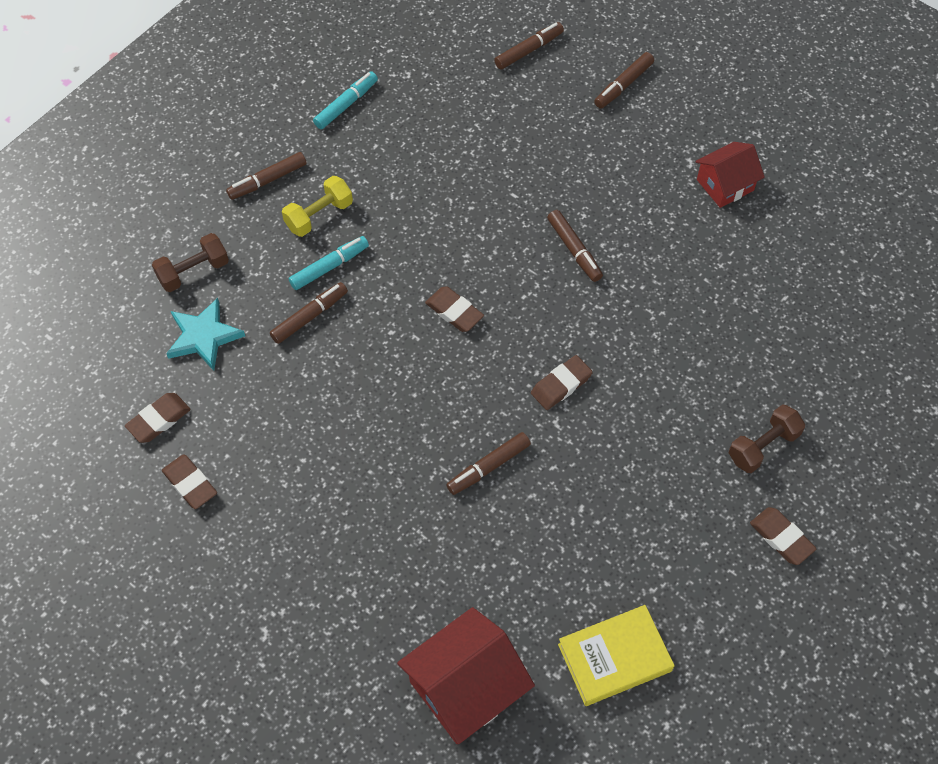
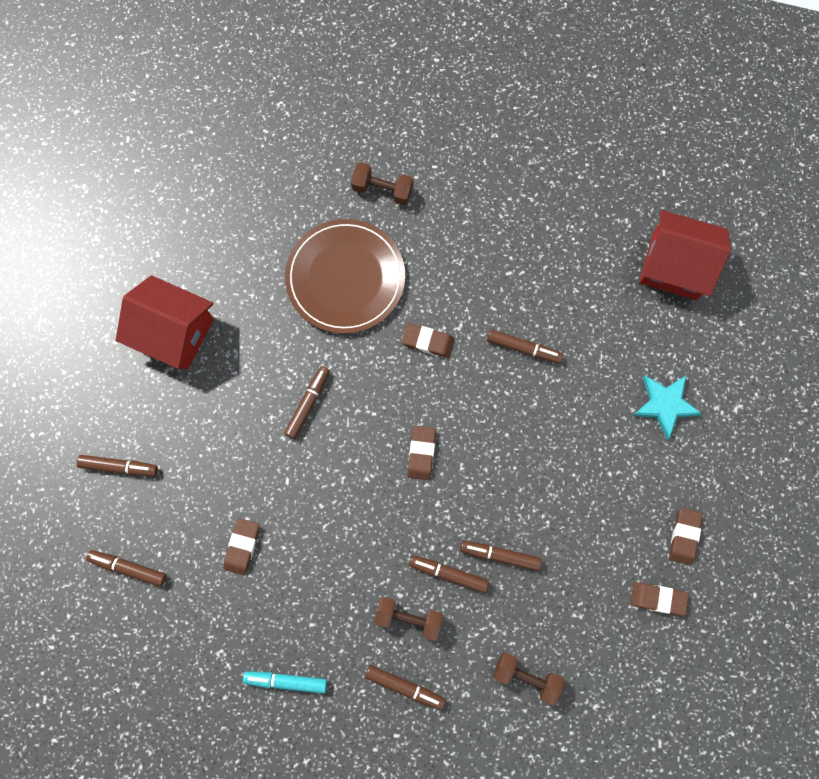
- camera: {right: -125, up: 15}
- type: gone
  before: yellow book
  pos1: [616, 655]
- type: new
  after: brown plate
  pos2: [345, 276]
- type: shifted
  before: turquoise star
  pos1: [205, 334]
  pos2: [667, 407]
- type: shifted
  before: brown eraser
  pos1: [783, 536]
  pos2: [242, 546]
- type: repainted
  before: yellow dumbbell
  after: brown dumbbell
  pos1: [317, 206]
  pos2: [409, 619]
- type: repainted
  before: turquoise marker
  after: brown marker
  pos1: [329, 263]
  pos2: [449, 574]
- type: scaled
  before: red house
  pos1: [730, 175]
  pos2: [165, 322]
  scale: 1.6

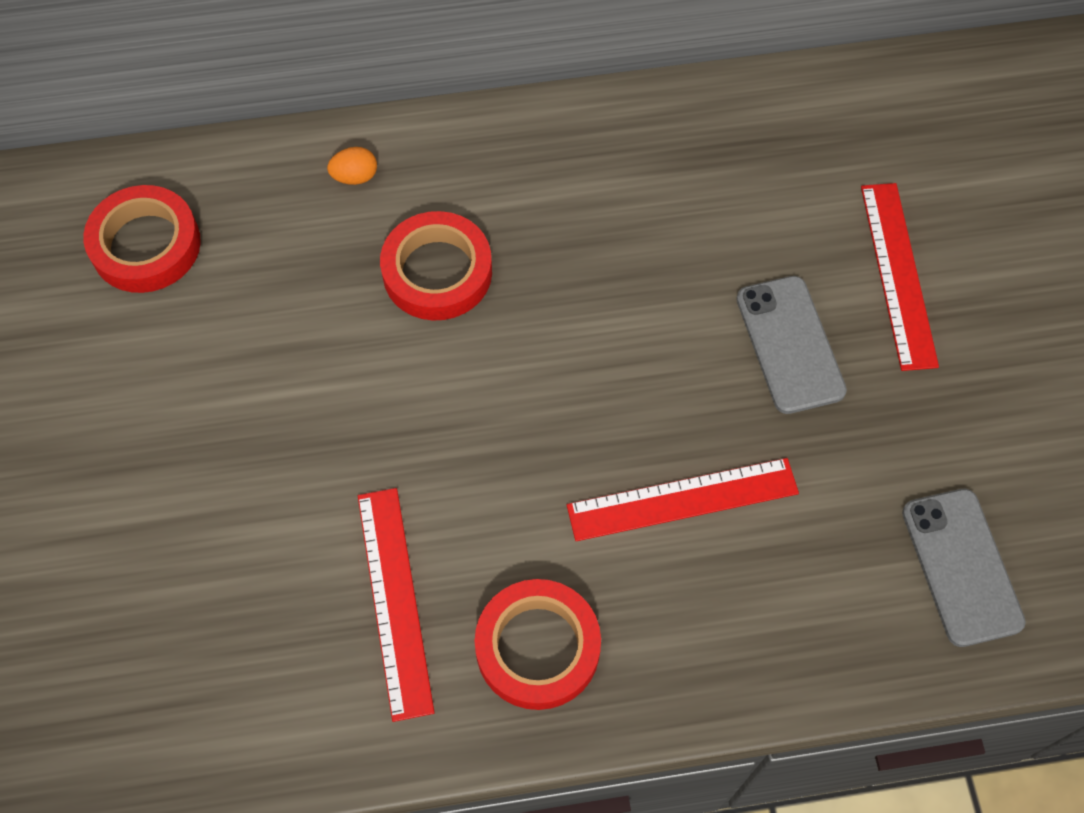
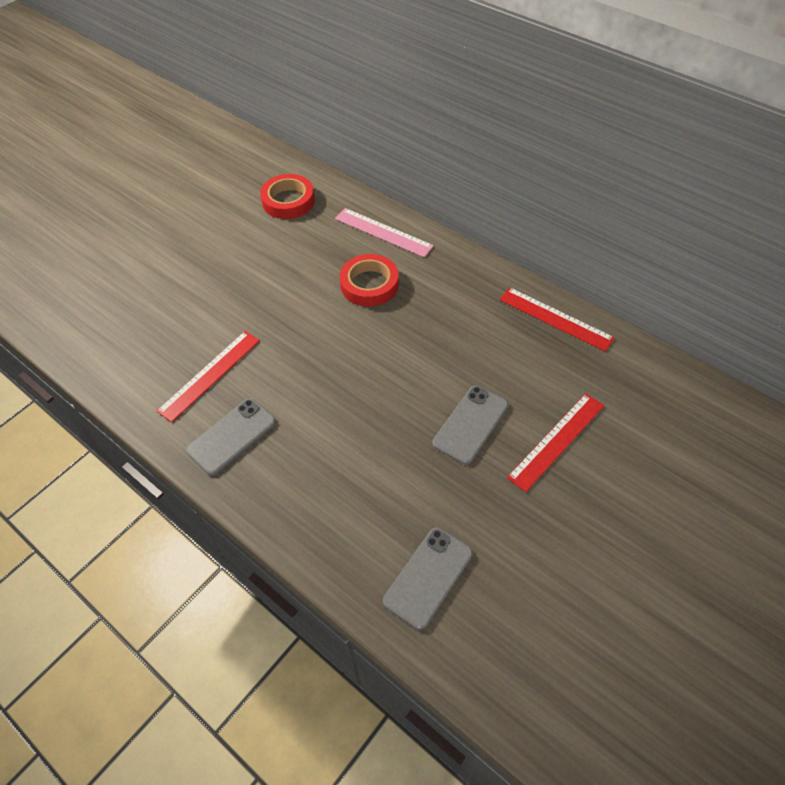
- camera: {right: 50, up: -10}
- type: shifted
  before: red ruler
  pos1: [683, 499]
  pos2: [557, 319]
- type: swapped
  before: orange egg
  after: pink ruler
  pos1: [352, 166]
  pos2: [384, 232]
- type: swapped
  before: red tape
  after: grey phone
  pos1: [538, 644]
  pos2: [231, 436]

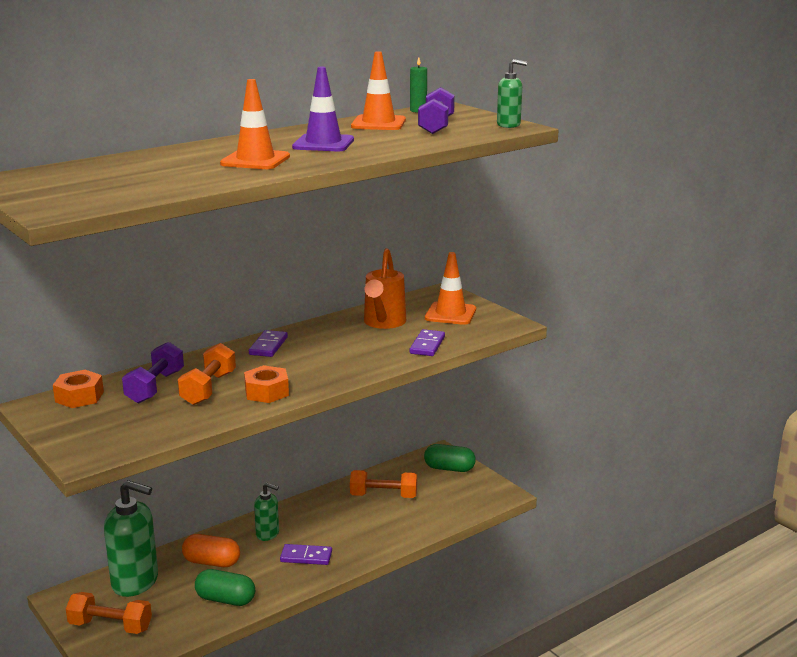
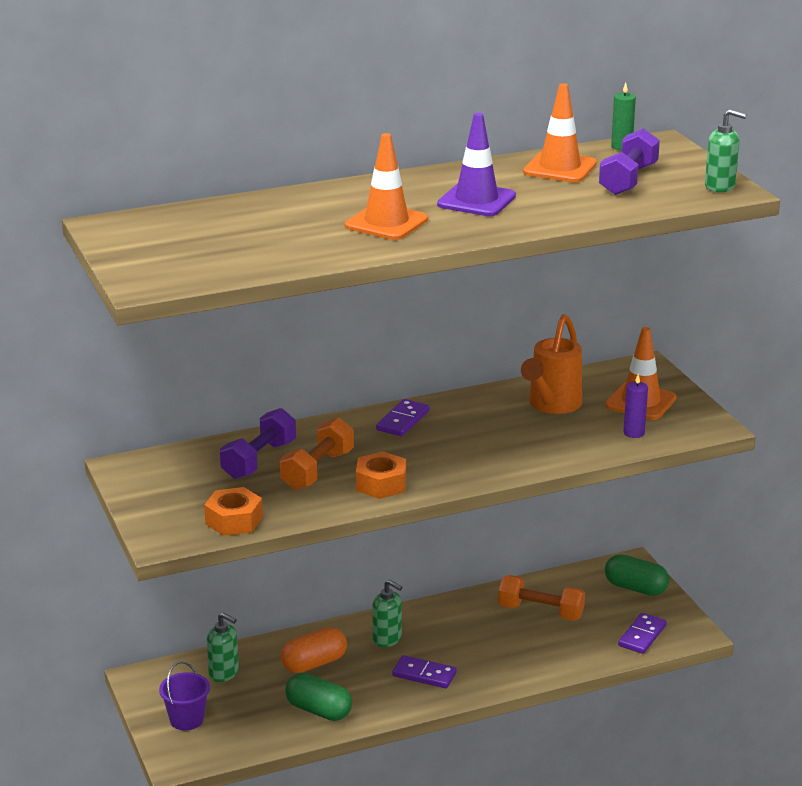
- camera: {right: 15, up: 5}
- type: new
  after: purple candle
  pos2: [635, 406]
- type: shifted
  before: orange nut
  pos1: [78, 389]
  pos2: [233, 511]
- type: shifted
  before: purple domino
  pos1: [427, 342]
  pos2: [642, 633]
- type: swapped
  before: orange dumbbell
  after: purple bucket
  pos1: [109, 613]
  pos2: [184, 695]
- type: rotated
  before: orange capsule
  pos1: [211, 550]
  pos2: [314, 650]
  turn: -60
- type: scaled
  before: green soap dispenser
  pos1: [131, 538]
  pos2: [223, 647]
  scale: 0.54

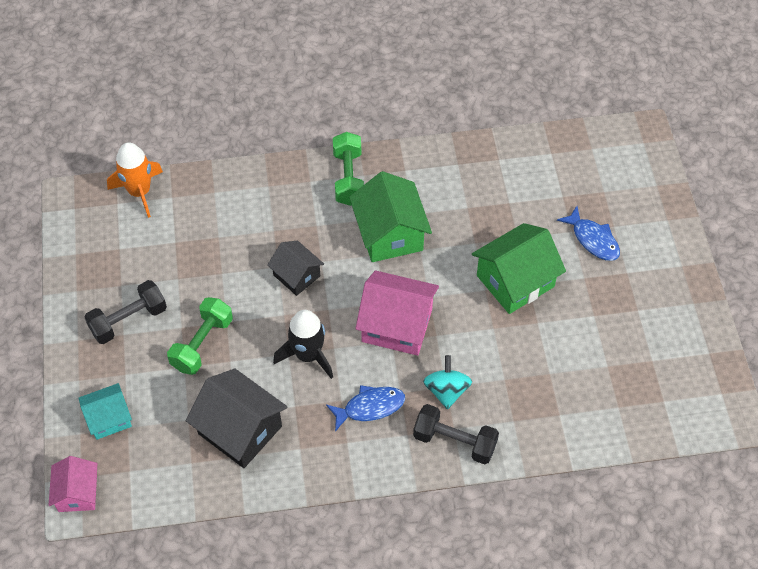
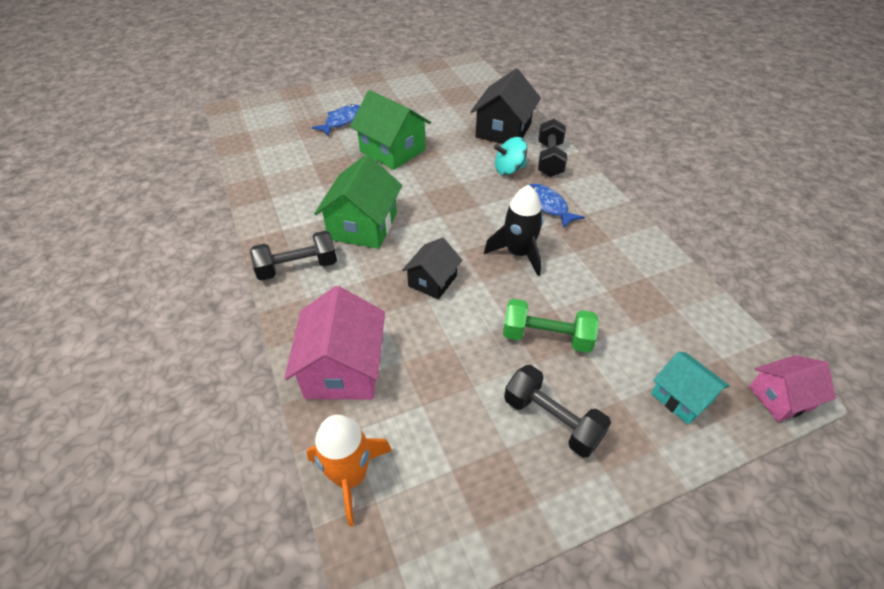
- camera: {right: -105, up: -10}
- type: shifted
  before: black house
  pos1: [237, 418]
  pos2: [505, 106]
- type: shifted
  before: pink house
  pos1: [397, 313]
  pos2: [334, 343]
- type: repainted
  before: green dumbbell
  after: black dumbbell
  pos1: [348, 169]
  pos2: [293, 256]
- type: rotated
  before: green house
  pos1: [390, 216]
  pos2: [358, 201]
  turn: -45

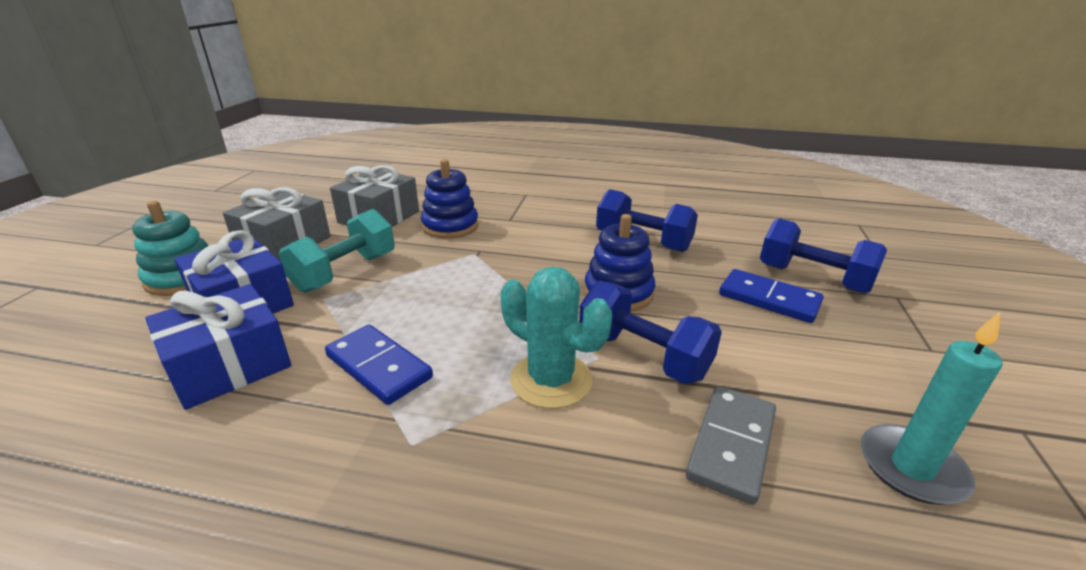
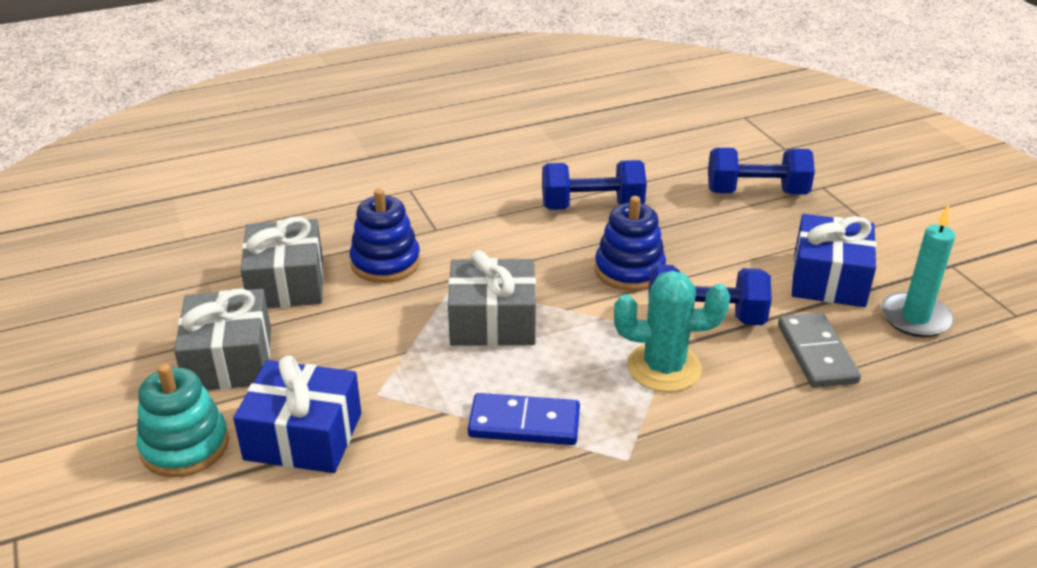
- camera: {right: -35, up: 5}
- type: gone
  before: turquoise dumbbell
  pos1: [337, 251]
- type: gone
  before: blue domino
  pos1: [771, 296]
- type: new
  after: grey gift
  pos2: [492, 298]
- type: shifted
  before: blue gift
  pos1: [218, 347]
  pos2: [834, 260]

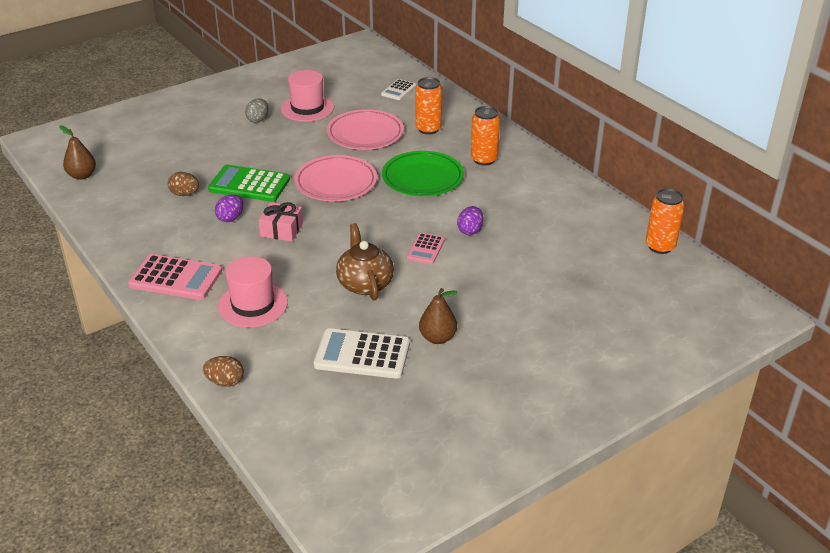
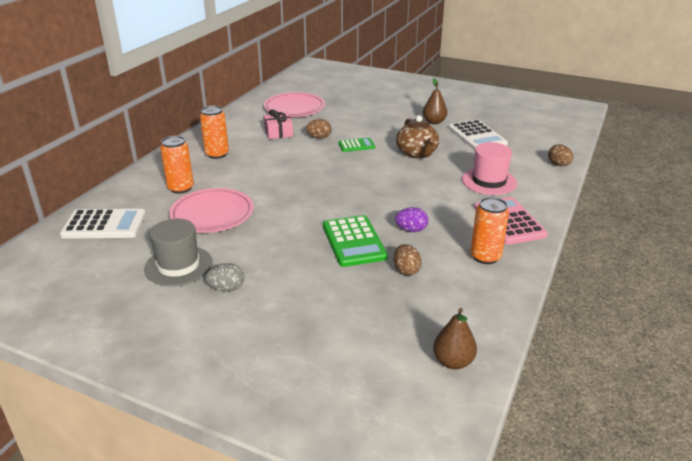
- camera: {right: -120, up: -5}
- type: gone
  before: green plate
  pos1: [423, 173]
- type: shifted
  before: pink gift
  pos1: [281, 222]
  pos2: [278, 124]
- type: shifted
  before: pink plate
  pos1: [335, 178]
  pos2: [294, 104]
- type: shifted
  before: orange can
  pos1: [665, 221]
  pos2: [490, 230]
- type: repainted
  before: pink hat
  after: grey hat
  pos1: [307, 96]
  pos2: [178, 252]
- type: repainted
  before: pink calculator
  after: green calculator
  pos1: [426, 248]
  pos2: [357, 145]
- type: repainted
  before: purple egg
  after: brown egg
  pos1: [470, 220]
  pos2: [319, 129]
- type: rotated
  before: brown teapot
  pos1: [365, 261]
  pos2: [417, 136]
  turn: -60
- type: scaled
  before: white calculator
  pos1: [398, 89]
  pos2: [103, 224]
  scale: 1.77

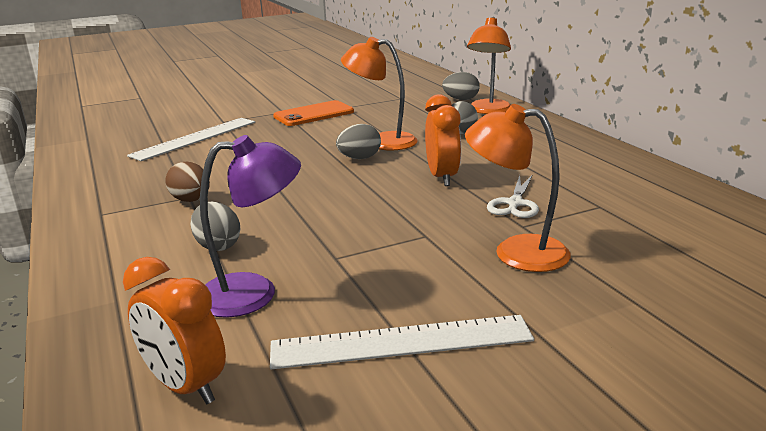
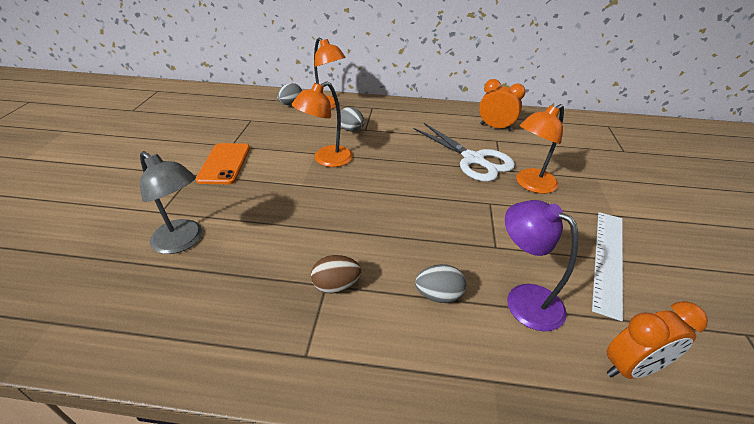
- camera: {right: -60, up: 15}
- type: gone
  before: grey egg
  pos1: [358, 141]
- type: shifted
  before: orange clock
  pos1: [443, 140]
  pos2: [502, 105]
- type: swapped
  before: white ruler
  after: grey lamp
  pos1: [191, 139]
  pos2: [171, 202]
- type: rotated
  before: purple lamp
  pos1: [250, 226]
  pos2: [541, 265]
  turn: -60
- type: scaled
  before: white scissors
  pos1: [513, 196]
  pos2: [464, 152]
  scale: 1.82

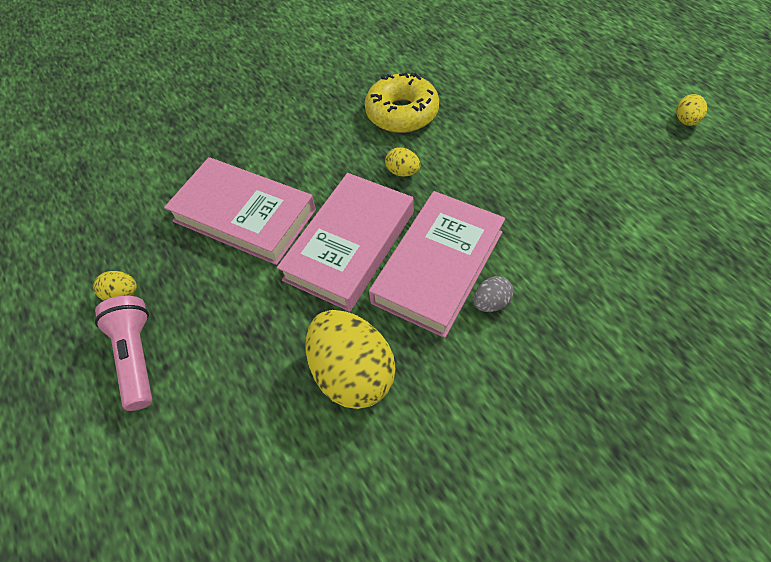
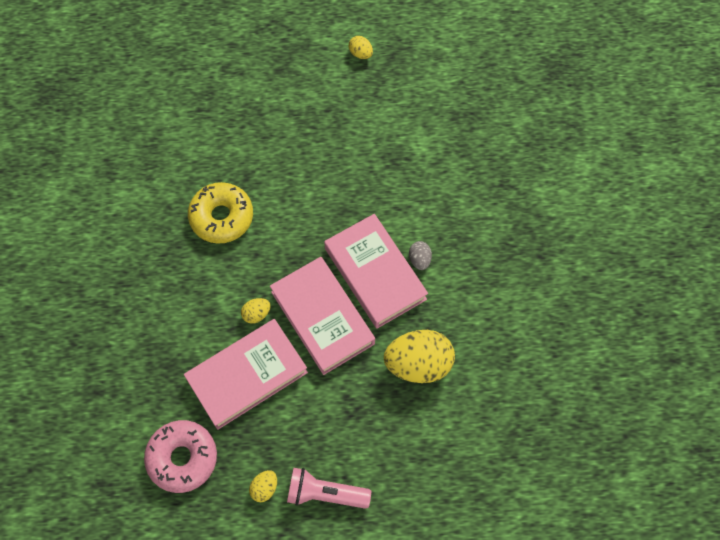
- camera: {right: -65, up: 10}
- type: new
  after: pink donut
  pos2: [180, 456]
- type: shifted
  before: yellow egg
  pos1: [403, 161]
  pos2: [256, 311]

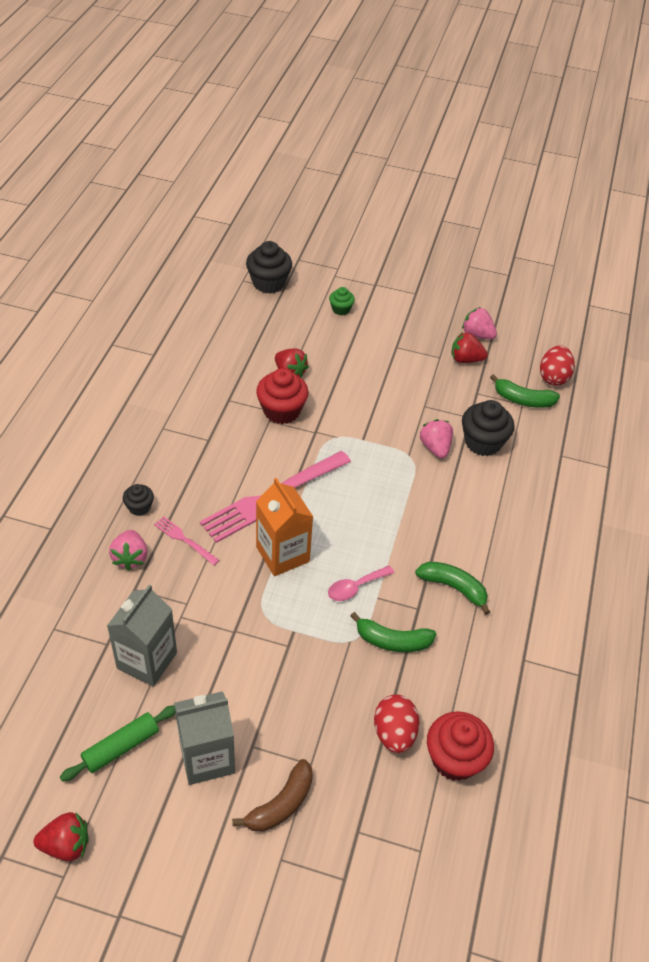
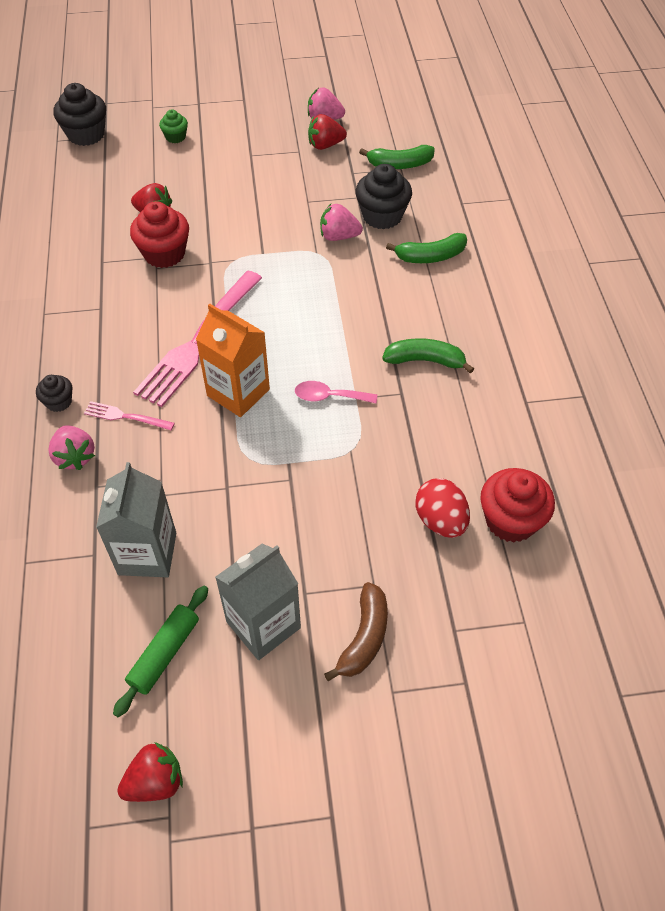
- camera: {right: -20, up: 5}
- type: gone
  before: red egg
  pos1: [557, 365]
- type: shifted
  before: green banana
  pos1: [393, 632]
  pos2: [426, 248]
- type: rotated
  before: pink spoon
  pos1: [361, 583]
  pos2: [336, 392]
  turn: 60
- type: rotated
  before: pink strawberry
  pos1: [436, 438]
  pos2: [341, 222]
  turn: -45

